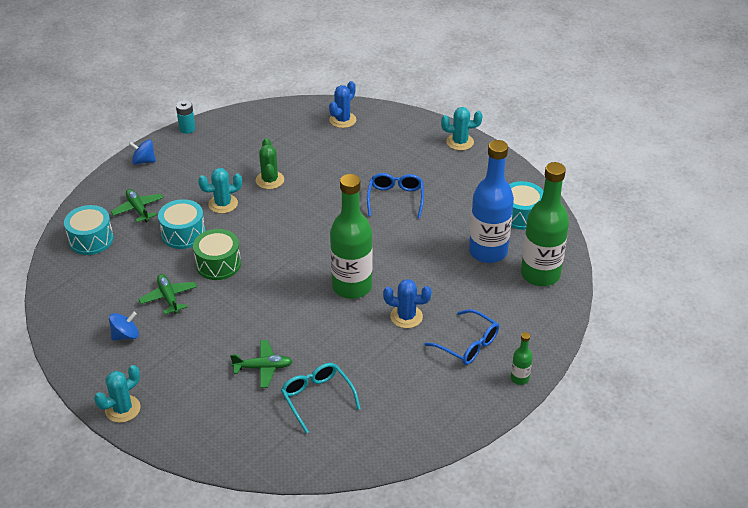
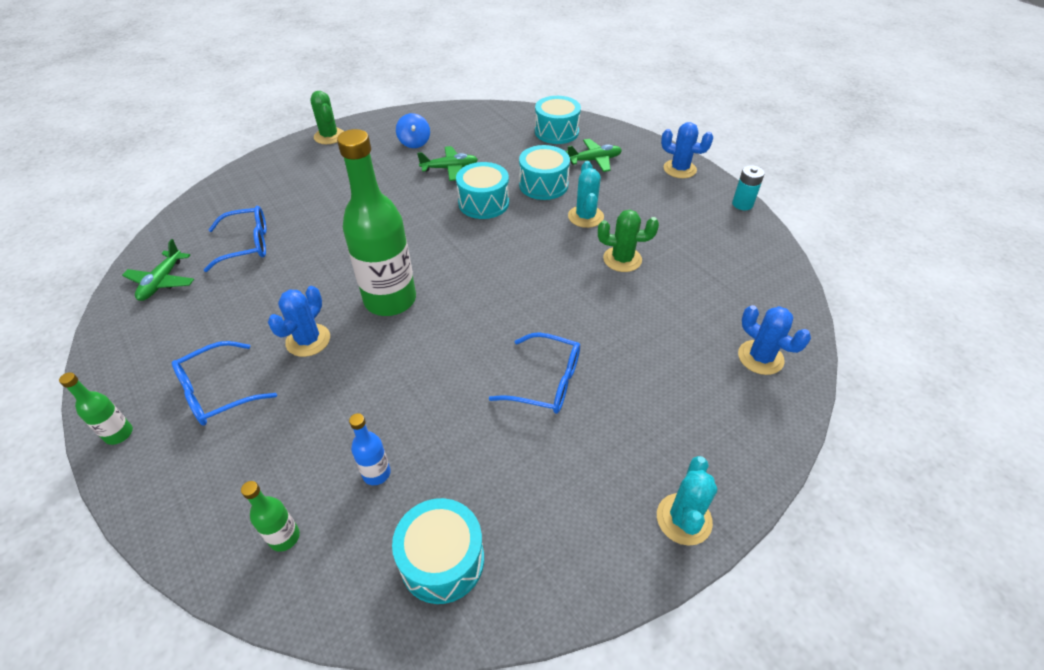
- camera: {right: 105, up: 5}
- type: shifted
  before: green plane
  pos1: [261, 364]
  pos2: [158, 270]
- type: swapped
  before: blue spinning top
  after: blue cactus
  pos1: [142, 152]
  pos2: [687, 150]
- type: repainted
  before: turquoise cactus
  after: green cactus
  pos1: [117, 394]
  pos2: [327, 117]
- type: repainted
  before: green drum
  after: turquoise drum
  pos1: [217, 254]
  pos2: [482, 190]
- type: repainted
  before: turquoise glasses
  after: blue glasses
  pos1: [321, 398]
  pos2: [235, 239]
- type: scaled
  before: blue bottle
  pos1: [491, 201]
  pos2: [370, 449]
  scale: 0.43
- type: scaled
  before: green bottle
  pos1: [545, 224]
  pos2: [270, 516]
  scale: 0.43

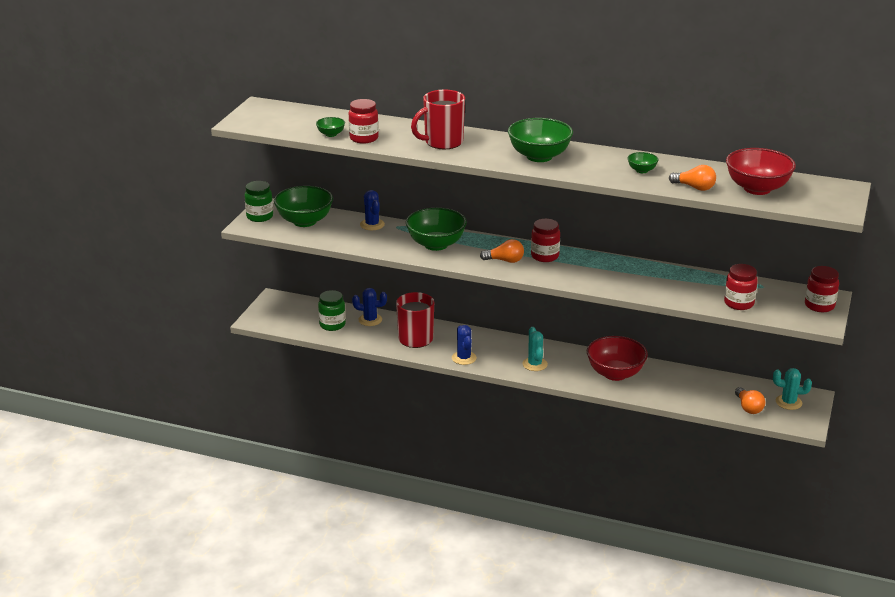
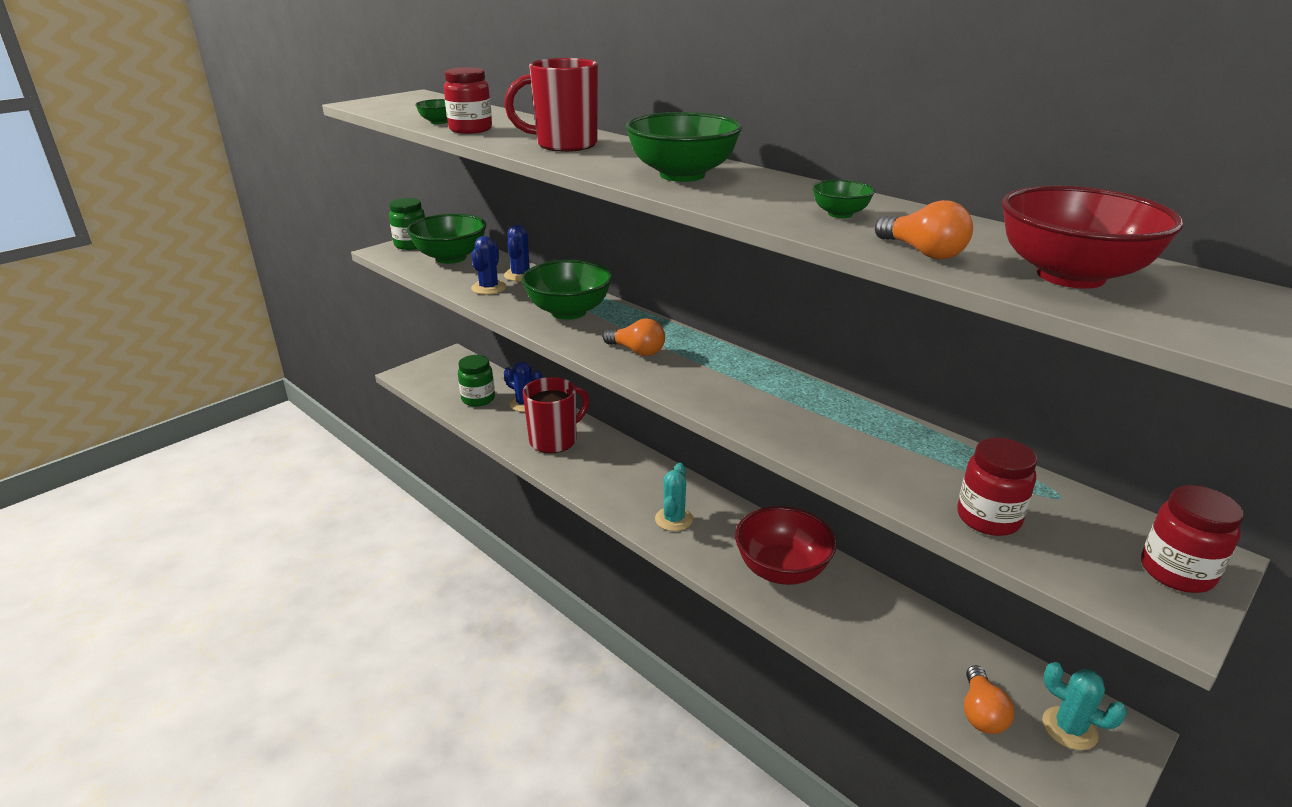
- camera: {right: 25, up: 0}
- type: gone
  before: red jar
  pos1: [545, 240]
- type: shifted
  before: blue cactus
  pos1: [464, 345]
  pos2: [489, 265]

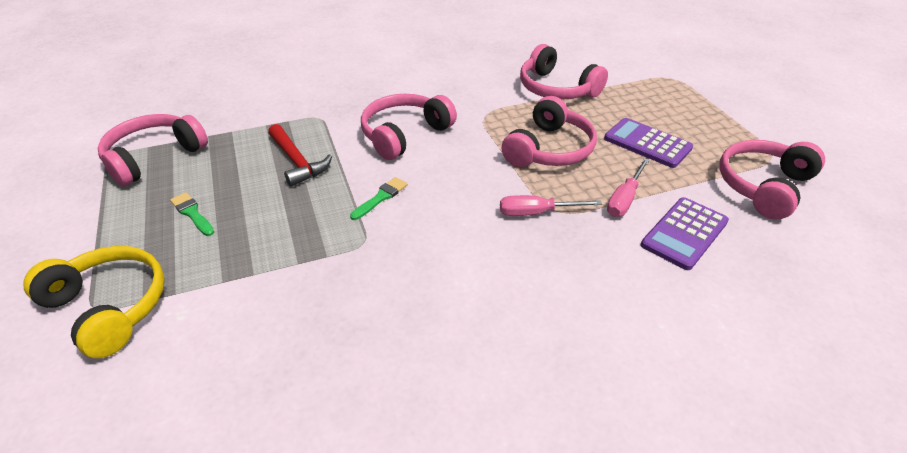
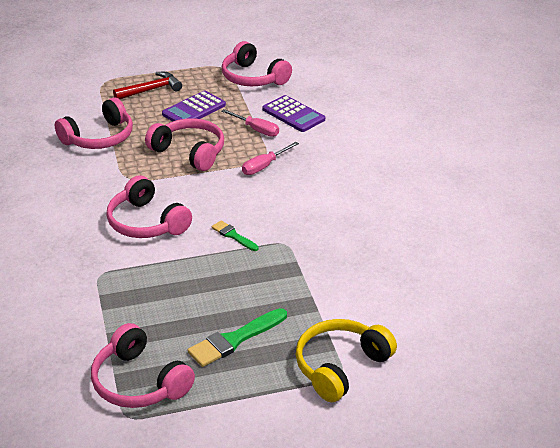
- camera: {right: -85, up: -5}
- type: shifted
  before: red hammer
  pos1: [300, 155]
  pos2: [147, 85]
- type: rotated
  before: pink screwdriver
  pos1: [551, 205]
  pos2: [270, 158]
  turn: 45
- type: scaled
  before: green brush
  pos1: [192, 214]
  pos2: [237, 337]
  scale: 1.7

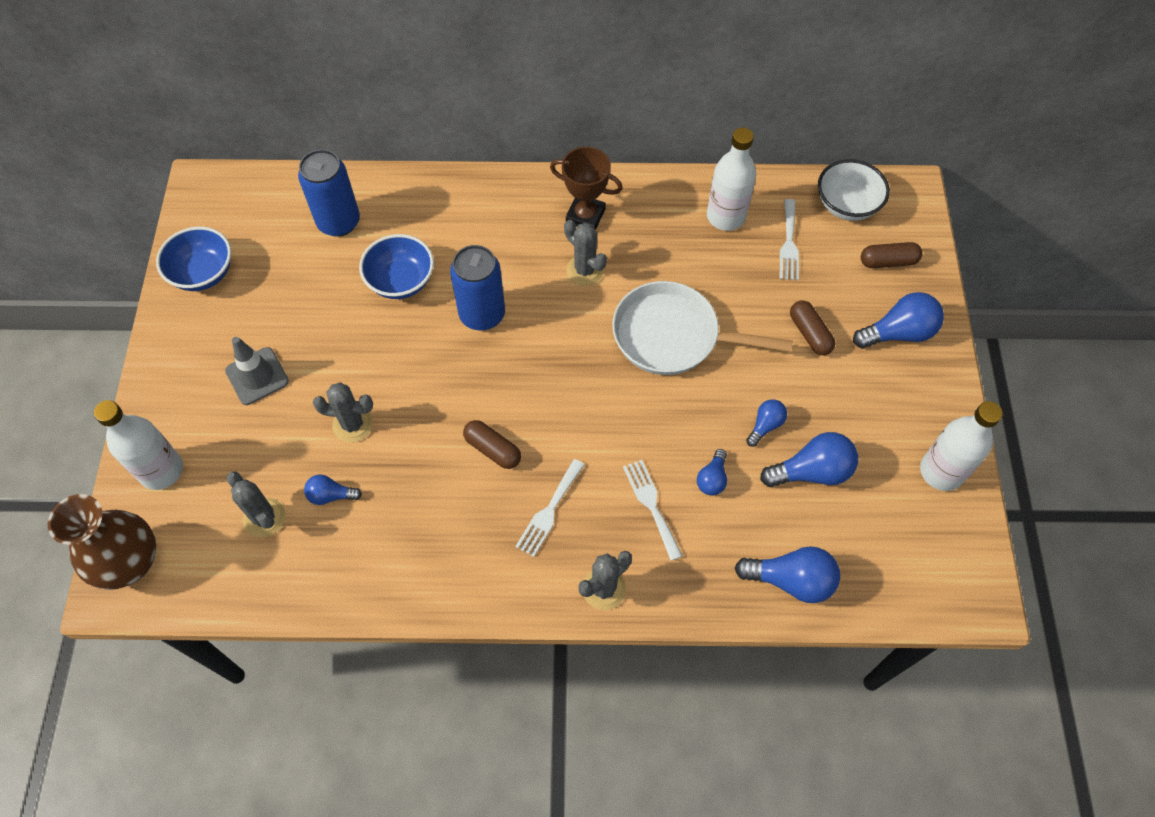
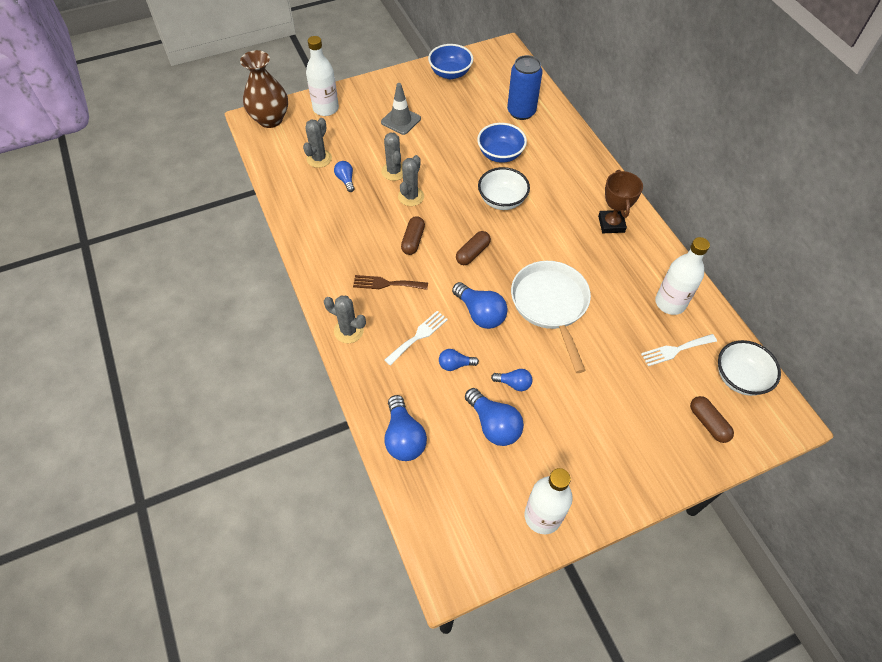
- camera: {right: 65, up: -5}
- type: shifted
  before: grey cactus
  pos1: [585, 253]
  pos2: [411, 180]
- type: shifted
  before: brown capsule
  pos1: [812, 327]
  pos2: [473, 248]
- type: shifted
  before: blue light bulb
  pos1: [898, 320]
  pos2: [480, 305]
- type: swapped
  before: blue can
  after: white bowl
  pos1: [477, 288]
  pos2: [504, 188]
- type: repainted
  before: white fork
  after: brown fork
  pos1: [550, 508]
  pos2: [390, 282]

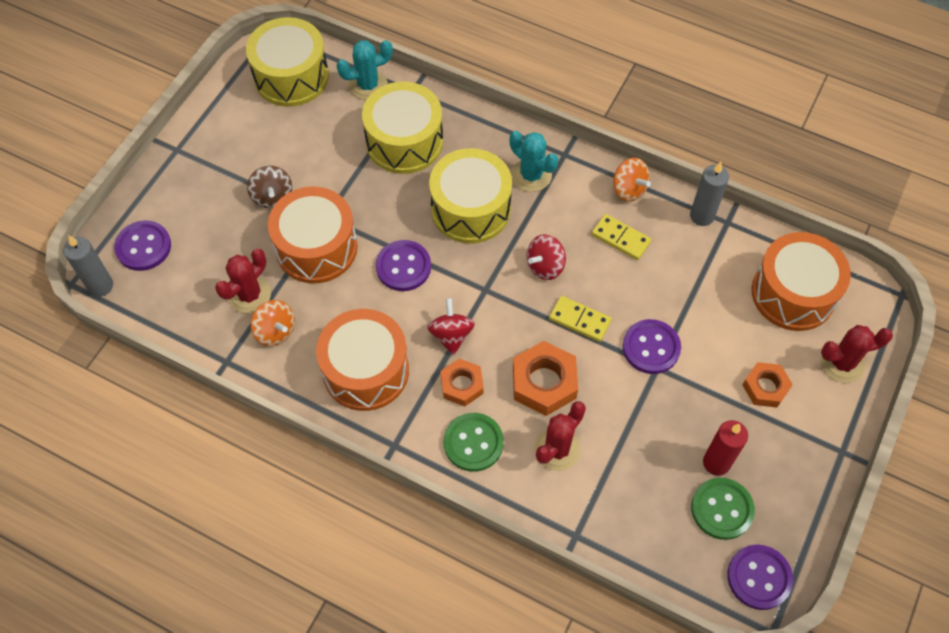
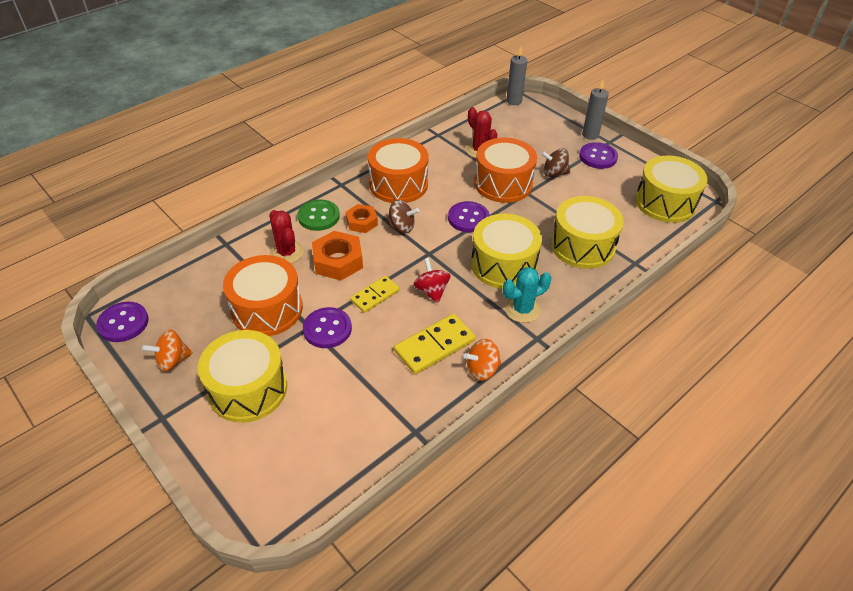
- camera: {right: 110, up: -15}
- type: gone
  before: turquoise cactus
  pos1: [364, 70]
- type: gone
  before: green button
  pos1: [723, 509]
- type: gone
  before: red candle
  pos1: [725, 448]
- type: gone
  before: red cactus
  pos1: [856, 354]
- type: shifted
  before: purple button
  pos1: [142, 245]
  pos2: [598, 155]
- type: shifted
  before: orange spinning top
  pos1: [273, 323]
  pos2: [167, 351]
- type: shifted
  before: grey candle
  pos1: [709, 194]
  pos2: [595, 109]
- type: shifted
  before: orange drum
  pos1: [801, 281]
  pos2: [263, 295]
- type: swapped
  before: orange nut
  after: yellow drum
  pos1: [768, 385]
  pos2: [242, 376]
- type: repainted
  before: red spinning top
  after: brown spinning top
  pos1: [451, 326]
  pos2: [402, 216]
- type: scaled
  before: yellow domino
  pos1: [621, 237]
  pos2: [435, 344]
  scale: 1.53

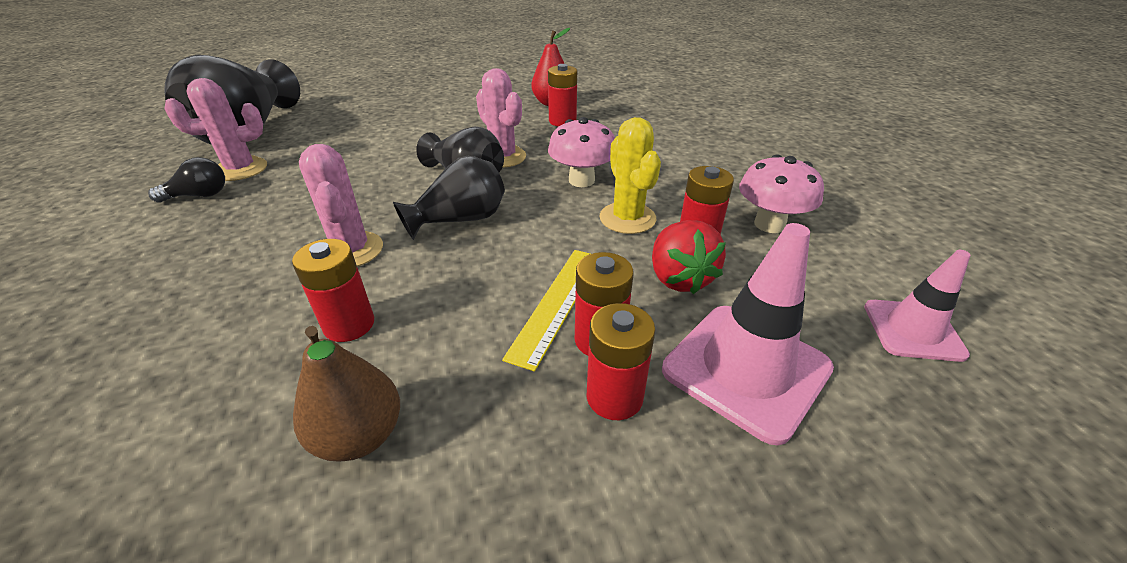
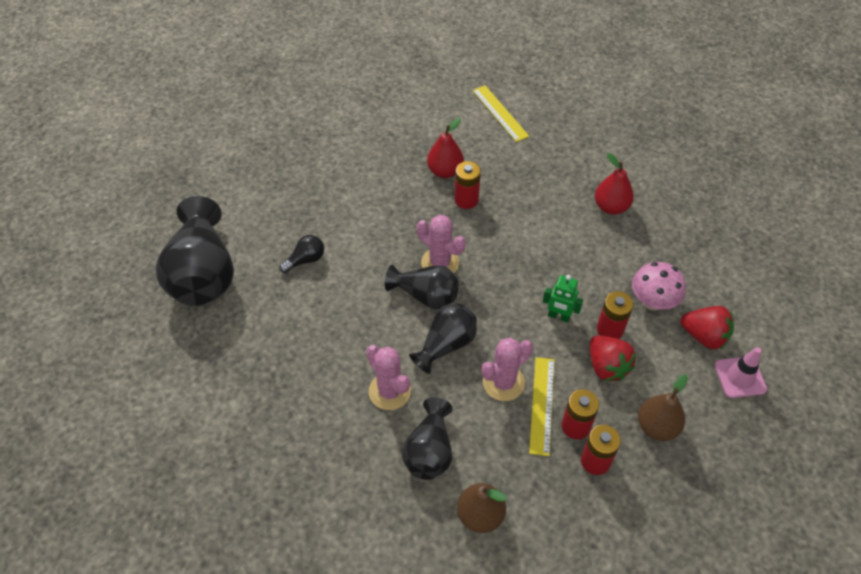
- camera: {right: -15, up: 15}
- type: gone
  before: pink mushroom
  pos1: [581, 152]
- type: new
  after: yellow ruler
  pos2: [501, 113]
- type: new
  after: red pear
  pos2: [614, 184]
- type: new
  after: red strawberry
  pos2: [707, 327]
- type: shifted
  before: black light bulb
  pos1: [186, 180]
  pos2: [301, 254]
- type: shifted
  before: pink cactus
  pos1: [216, 129]
  pos2: [507, 369]
- type: swapped
  before: red battery
  after: black vase
  pos1: [333, 290]
  pos2: [427, 438]
- type: swapped
  before: yellow cactus
  after: green robot
  pos1: [630, 175]
  pos2: [563, 299]
- type: swapped
  before: pink traffic cone
  after: brown pear
  pos1: [748, 334]
  pos2: [663, 407]

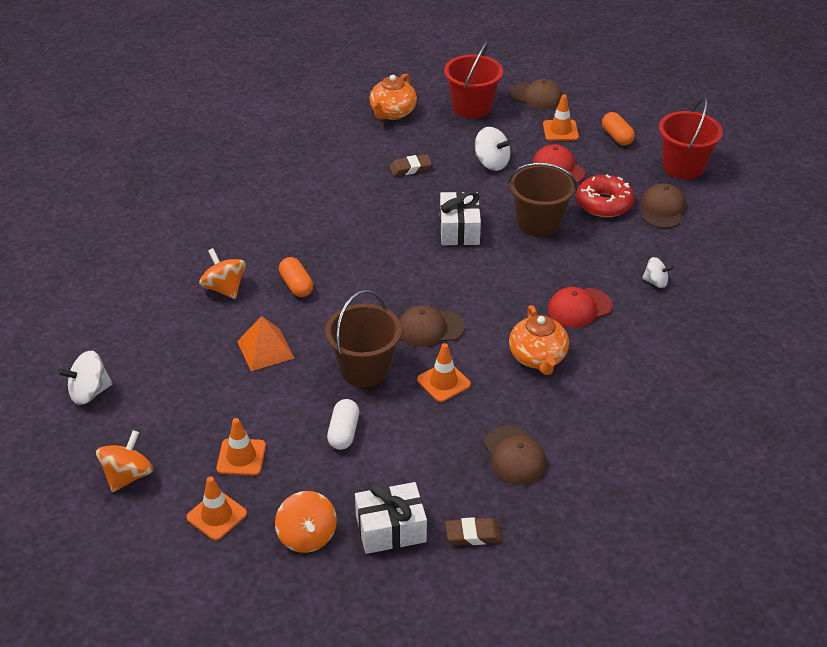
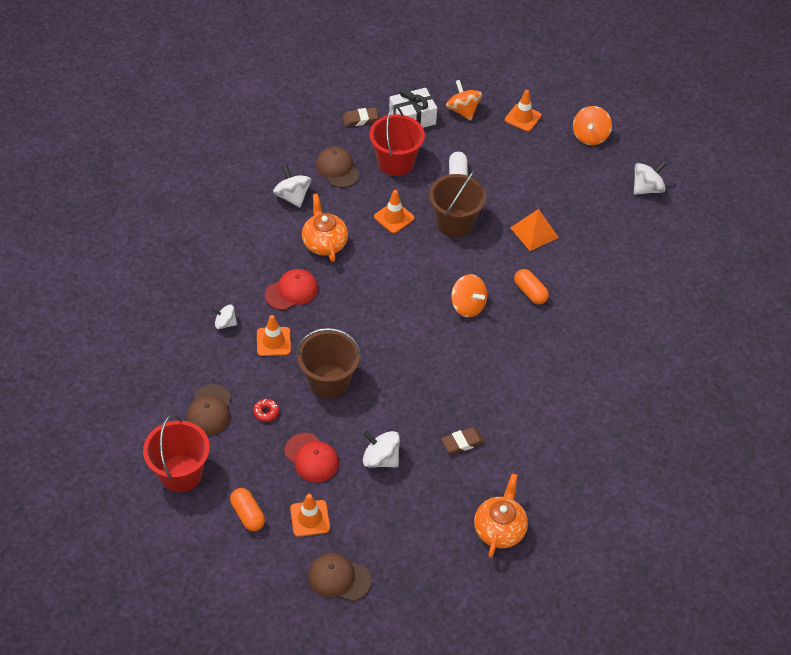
- camera: {right: 170, up: 10}
- type: gone
  before: brown cap
  pos1: [432, 326]
- type: gone
  before: white gift
  pos1: [460, 218]
- type: new
  after: white spinning top
  pos2: [292, 186]
- type: shifted
  before: orange spinning top
  pos1: [222, 273]
  pos2: [469, 295]
- type: shifted
  before: orange traffic cone
  pos1: [241, 447]
  pos2: [274, 335]
- type: shifted
  before: red bucket
  pos1: [473, 80]
  pos2: [397, 140]
- type: scaled
  before: red donut
  pos1: [605, 195]
  pos2: [266, 410]
  scale: 0.46

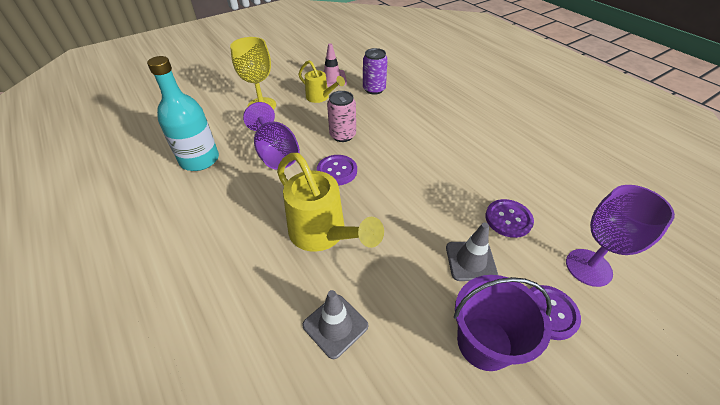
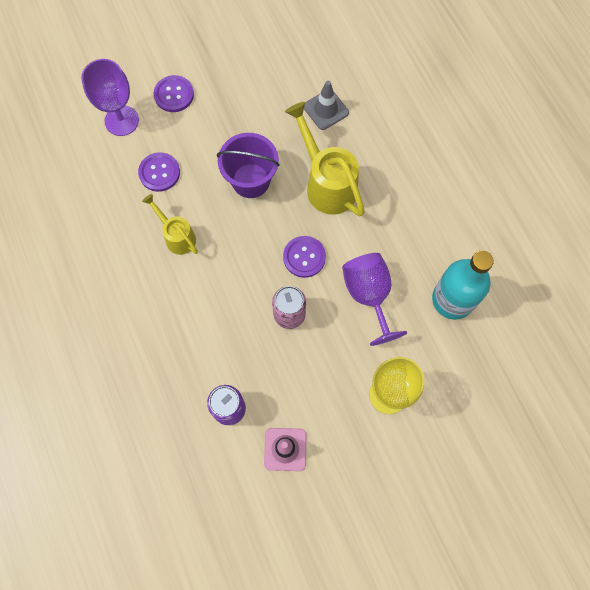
- camera: {right: -170, up: 25}
- type: gone
  before: grey traffic cone
  pos1: [472, 252]
- type: shifted
  before: yellow watering can
  pos1: [321, 81]
  pos2: [170, 224]
- type: shifted
  before: purple bucket
  pos1: [503, 323]
  pos2: [248, 165]

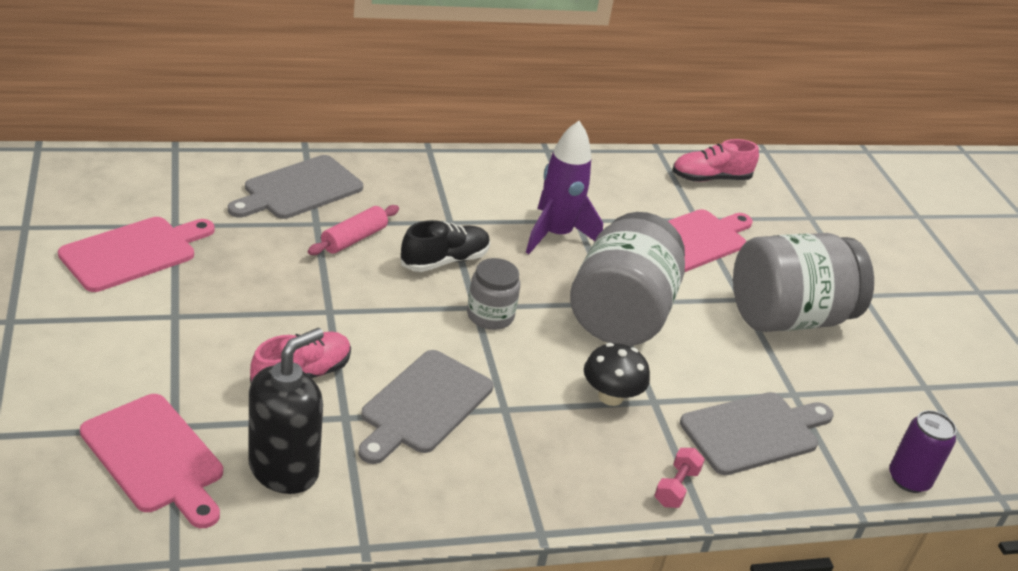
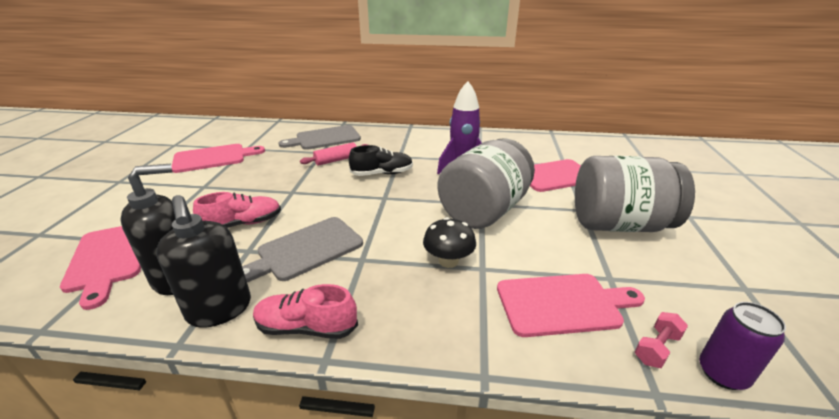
- camera: {right: 25, up: -5}
- type: gone
  before: grey jar
  pos1: [493, 294]
- type: new
  after: black soap dispenser
  pos2: [203, 261]
- type: shifted
  before: pink dumbbell
  pos1: [679, 478]
  pos2: [661, 340]
- type: shifted
  before: pink shoe
  pos1: [715, 160]
  pos2: [305, 311]
- type: repainted
  before: grey cutting board
  after: pink cutting board
  pos1: [757, 433]
  pos2: [571, 305]

